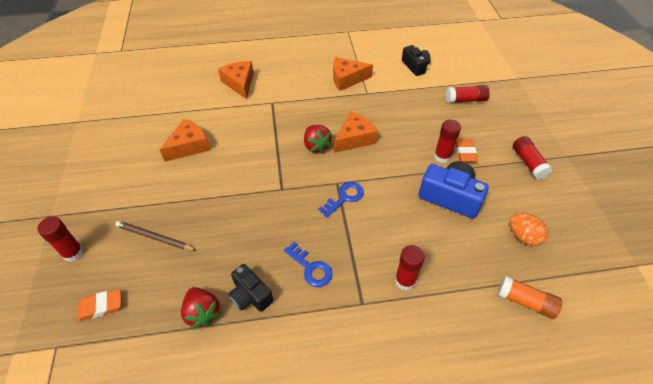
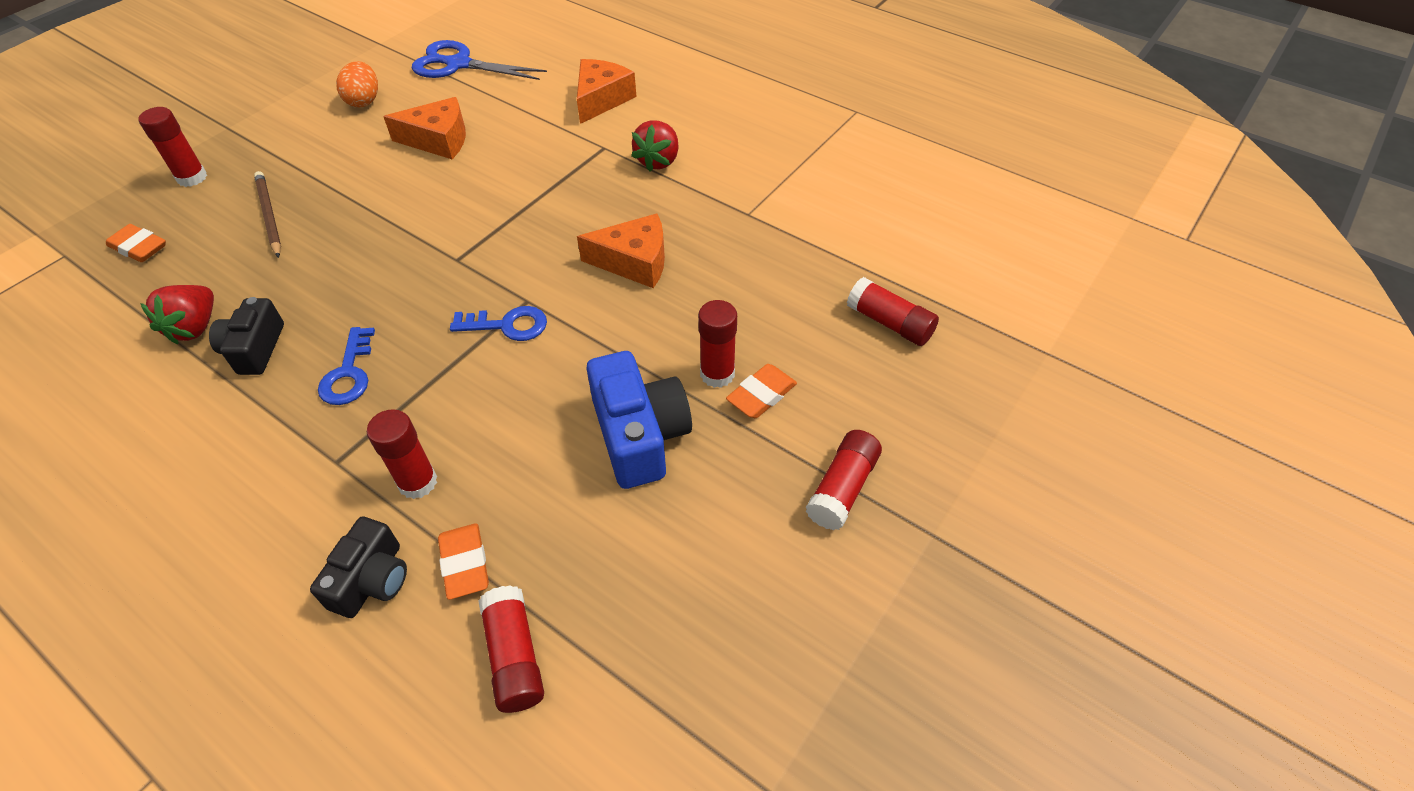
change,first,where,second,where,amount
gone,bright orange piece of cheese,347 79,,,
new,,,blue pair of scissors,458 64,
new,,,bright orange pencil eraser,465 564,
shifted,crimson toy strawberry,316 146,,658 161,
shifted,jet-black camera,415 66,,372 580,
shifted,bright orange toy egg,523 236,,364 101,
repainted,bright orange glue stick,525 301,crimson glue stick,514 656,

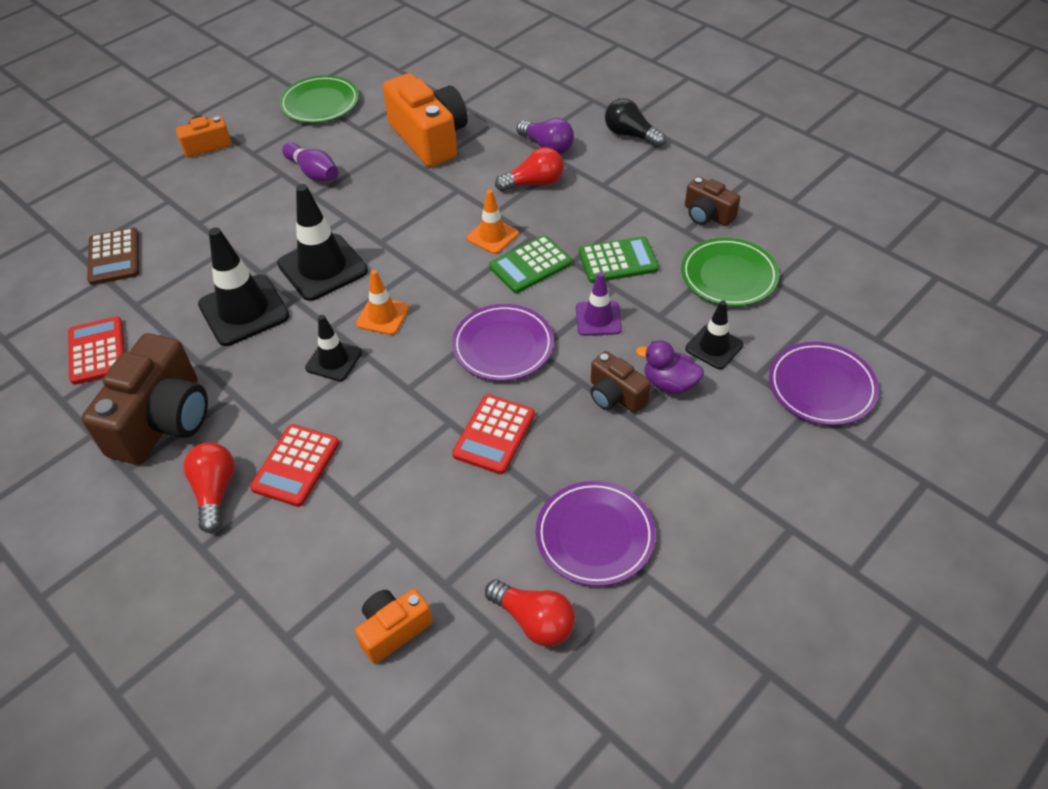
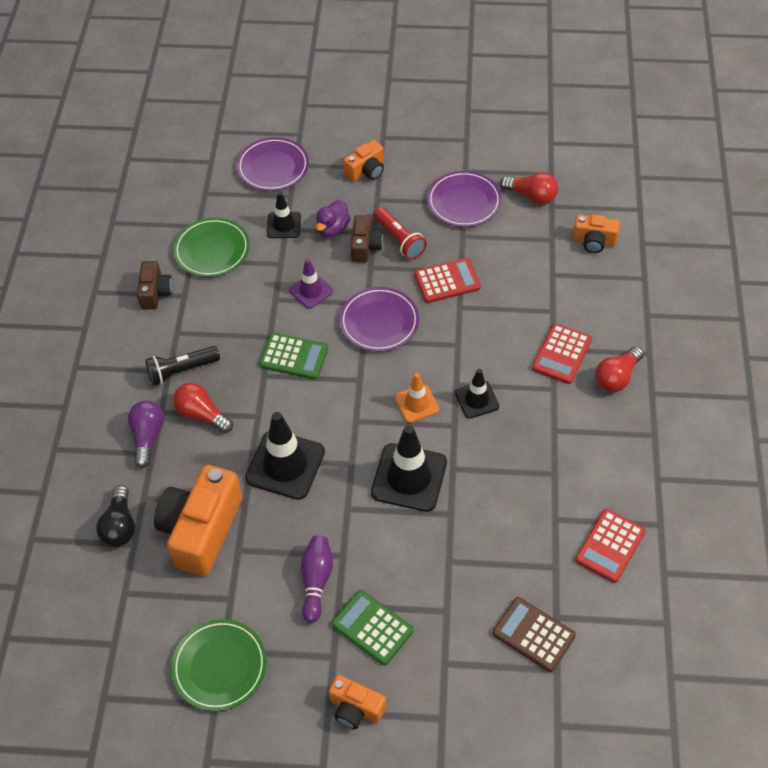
change,first,where,second,where,amount
gone,brown camera,163 420,,,
gone,bright orange traffic cone,492 236,,,
new,,,jet-black flashlight,182 370,
new,,,bright orange camera,366 171,
new,,,crimson flashlight,399 240,
shifted,jet-black traffic cone,244 310,,285 465,
shifted,green calculator,618 261,,372 627,
shifted,jet-black lightbulb,630 135,,120 525,
rotated,brown calculator,114 257,,533 634,90 degrees counterclockwise
rotated,crimson calculator,296 465,,561 354,135 degrees clockwise
rotated,crimson lightbulb,534 621,,531 196,120 degrees clockwise
rotated,royal purple duck,669 383,,332 229,45 degrees clockwise

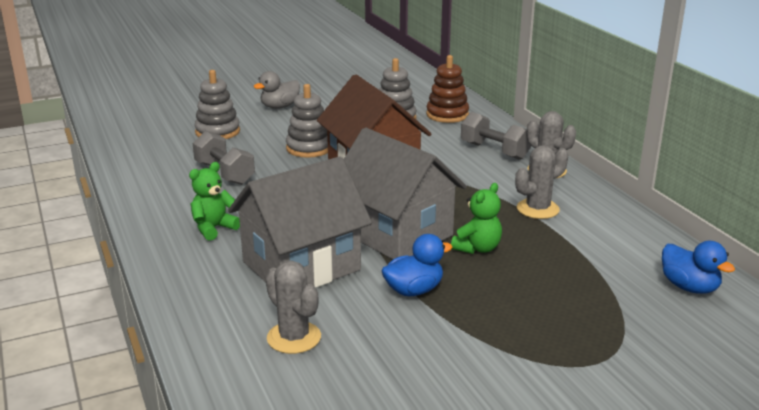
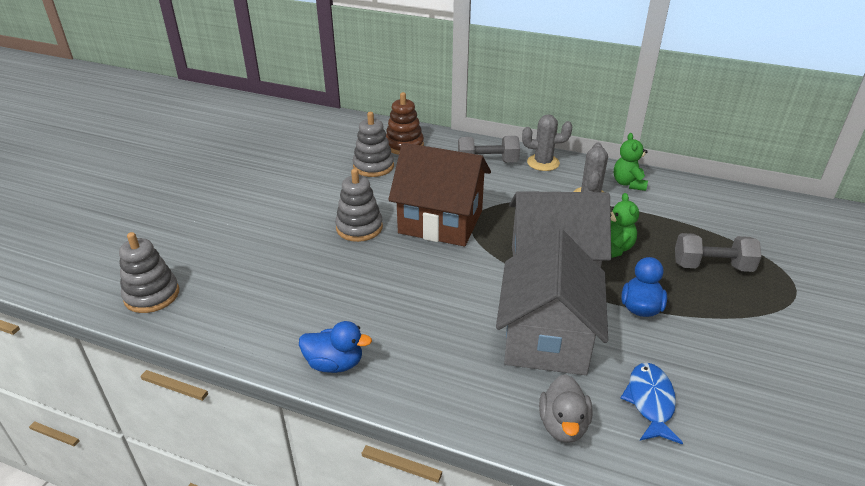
change,first,where,second,where,amount
shifted,green teddy,214 228,,628 183,
shifted,grey free weight,224 173,,712 266,
shifted,grey stacking rings,217 132,,152 295,
shifted,grey duck,279 107,,563 425,
shifted,blue duck,689 287,,335 363,
swapped,grey cactus,294 338,blue fish,650 402,

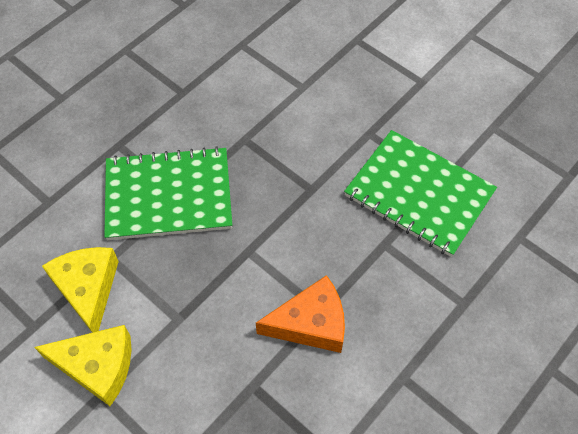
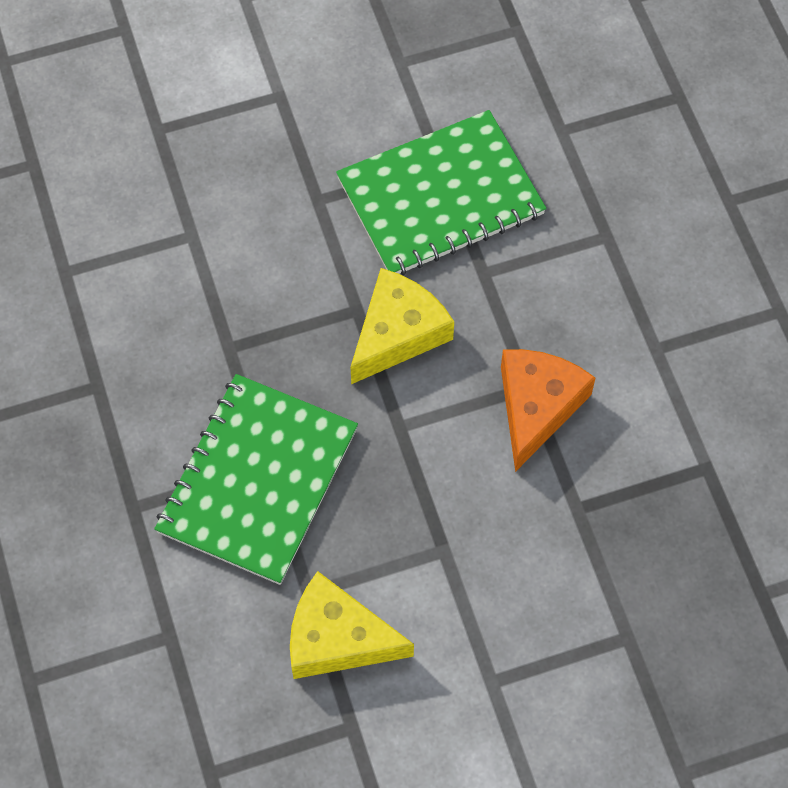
change,first,where,second,where,amount
shifted,golden piece of cheese,97 366,,398 333,

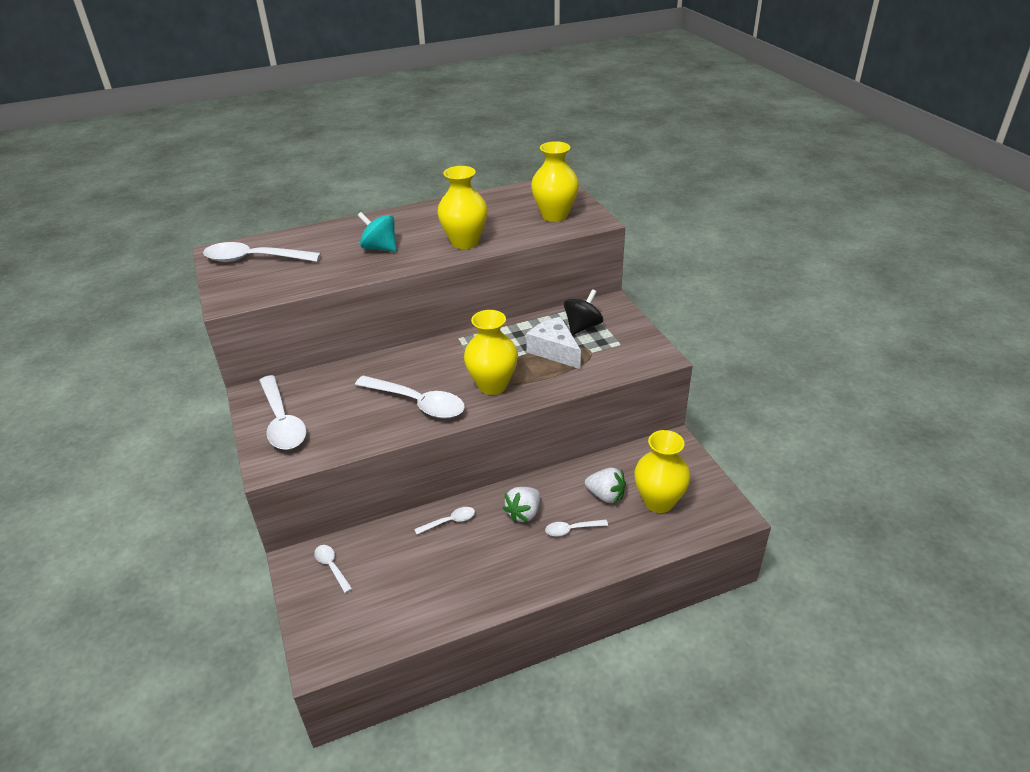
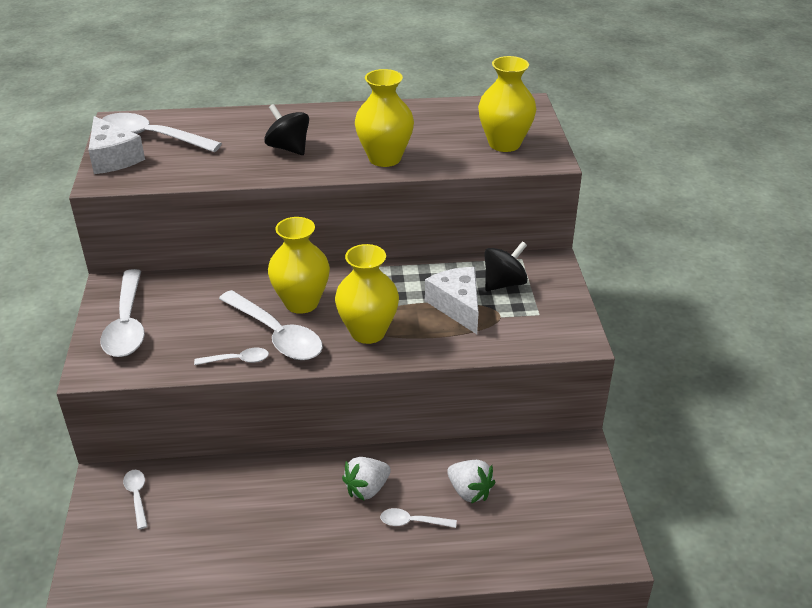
change,first,where,second,where,amount
new,,,snow-white piece of cheese,113 158,
shifted,snow-white teaspoon,450 521,,237 360,
shifted,golden vase,658 501,,301 303,
repainted,turquoise spinning top,380 248,jet-black spinning top,288 148,

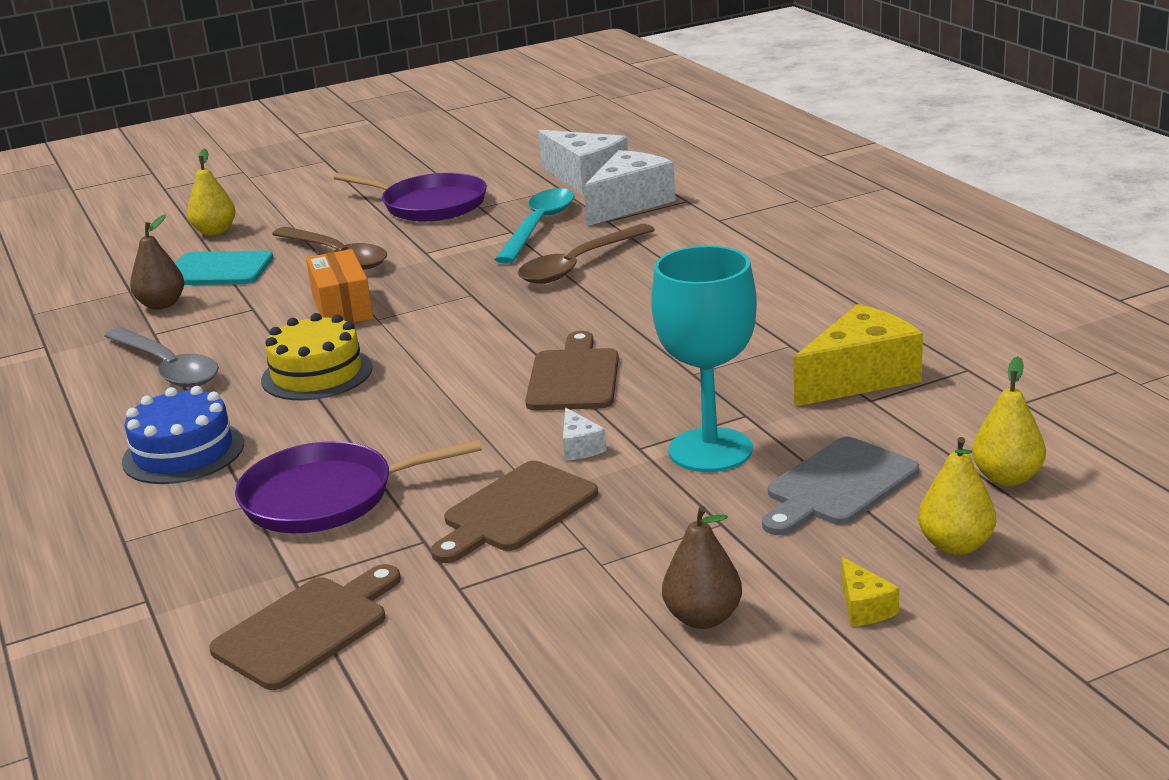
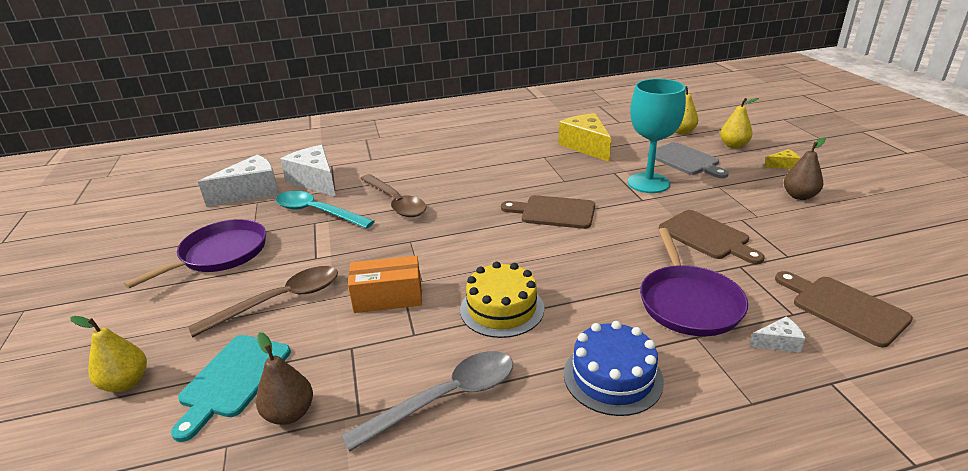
change,first,where,second,where,amount
shifted,snow-white piece of cheese,580 447,,778 343,

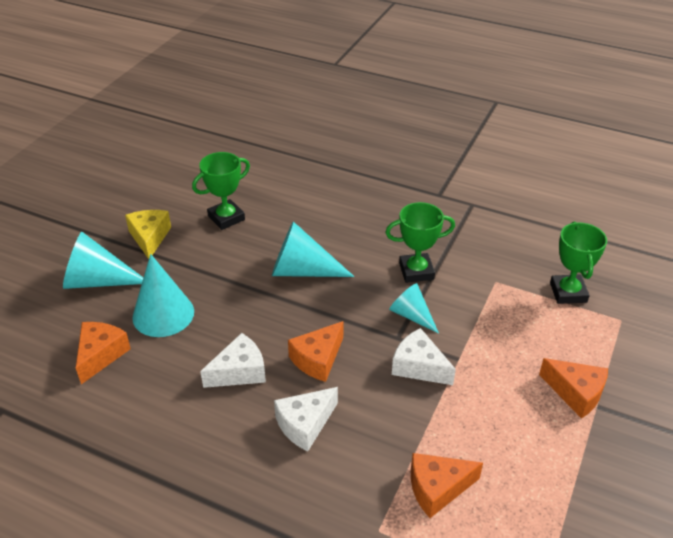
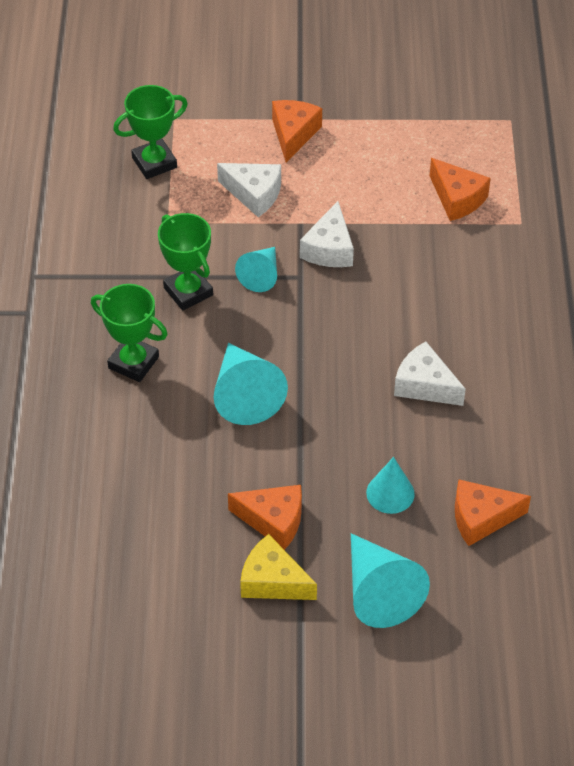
change,first,where,second,where,amount
shifted,green prize cup,226 218,,133 362,
shifted,snow-white piece of cheese,305 424,,254 194,
shifted,bright orange piece of cheese,317 359,,273 521,
rotated,golden piece of cheese,149 238,,273 581,60 degrees clockwise
scaled,turquoise cone,163 314,,390 493,x0.62

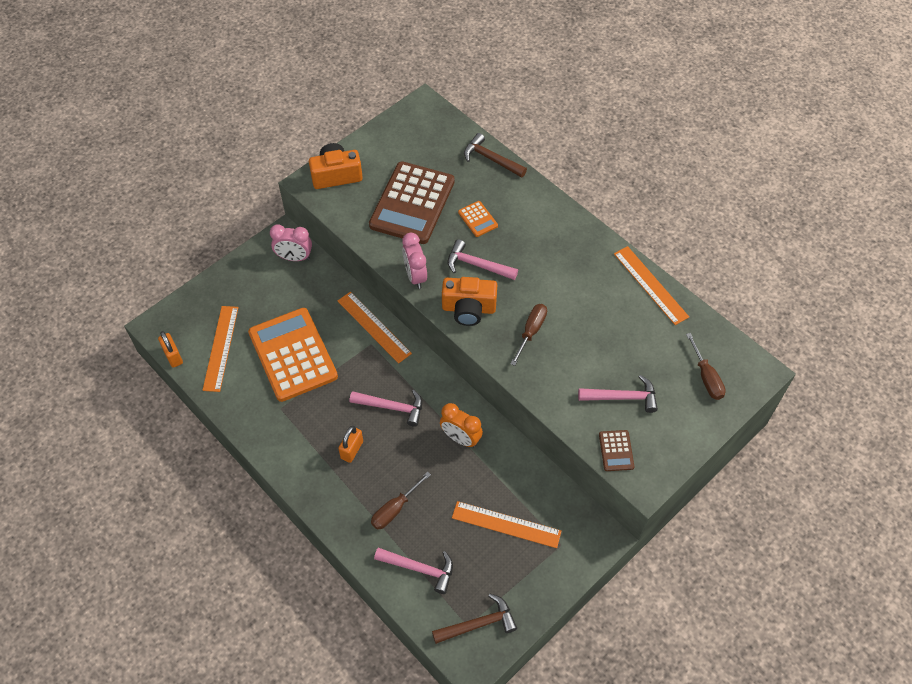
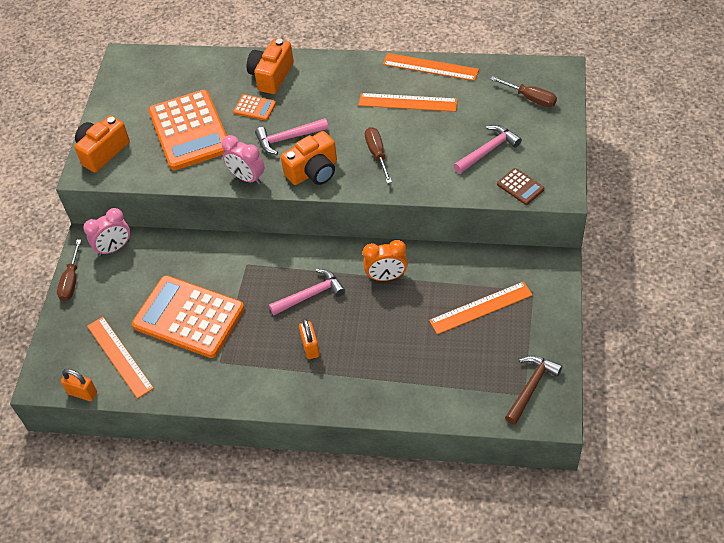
change,first,where,second,where,amount
gone,rosy carpenter's hammer,420 568,,,
gone,brown carpenter's hammer,491 159,,,
new,,,bright orange camera,271 76,
shifted,bright orange straightedge,374 327,,407 102,
shifted,brown hand screwdriver,395 509,,71 281,
repainted,brown calculator,412 203,bright orange calculator,189 131,

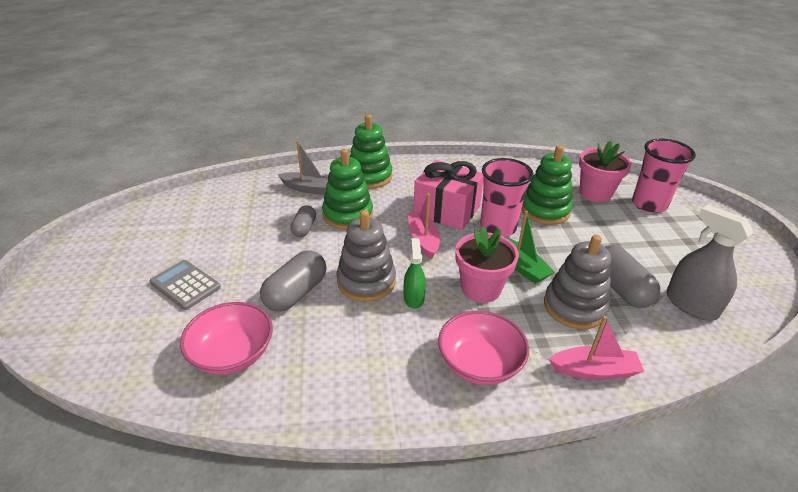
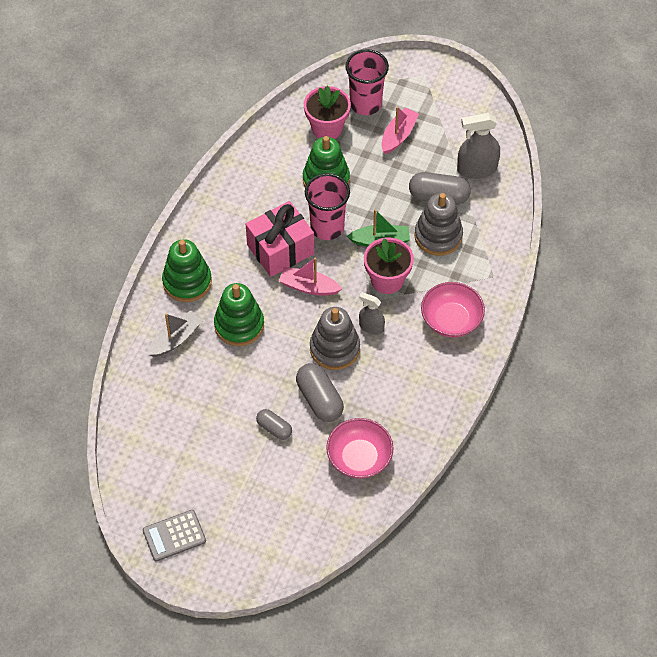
change,first,where,second,where,amount
shifted,grey calculator,185 285,,174 536,
shifted,grey capsule,304 228,,274 428,
shifted,rosy boat,594 370,,398 135,
repainted,green spray cleaner,413 298,grey spray cleaner,371 327,

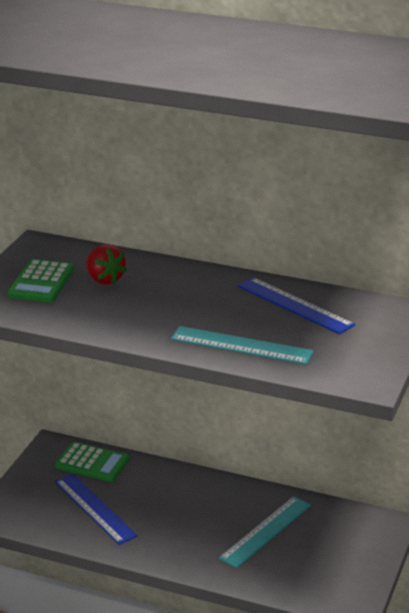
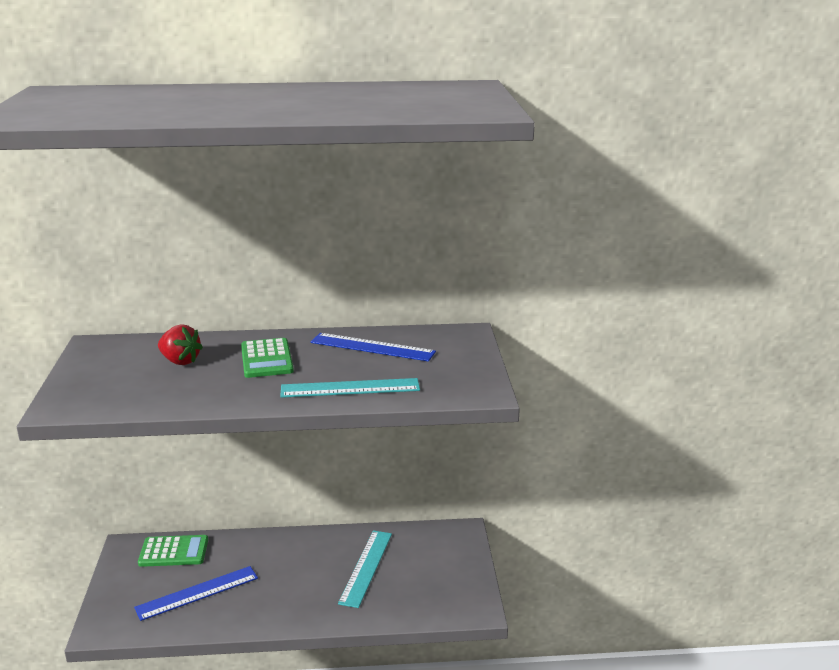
change,first,where,second,where,amount
shifted,green calculator,41 282,,266 359,
rotated,blue straightedge,95 508,,197 593,60 degrees counterclockwise

